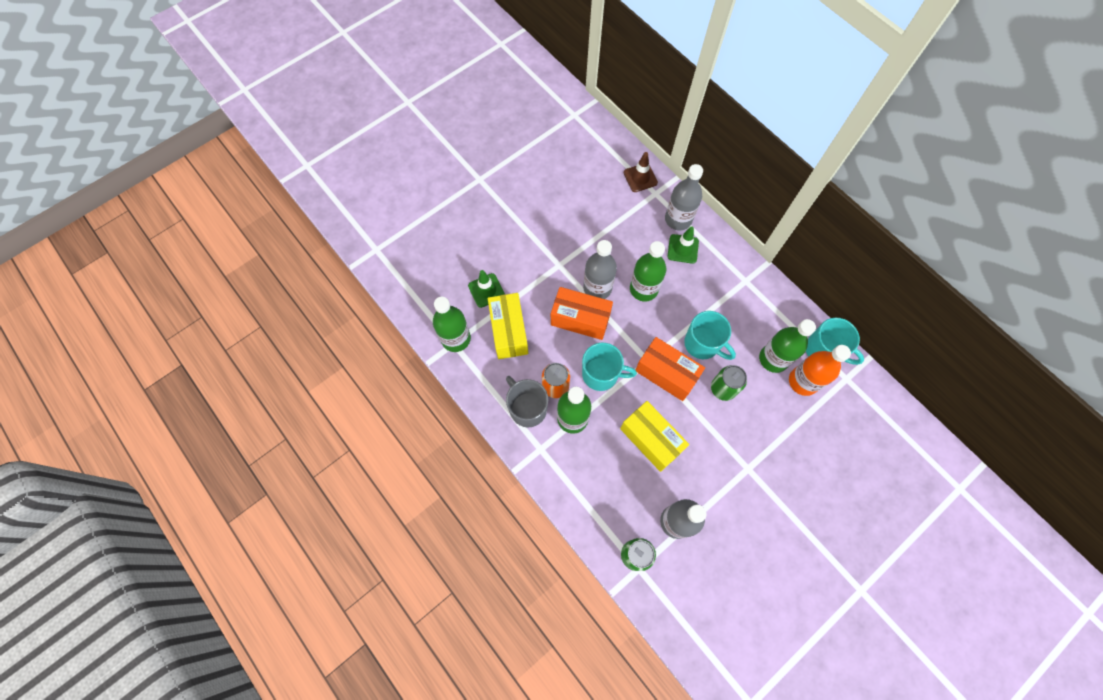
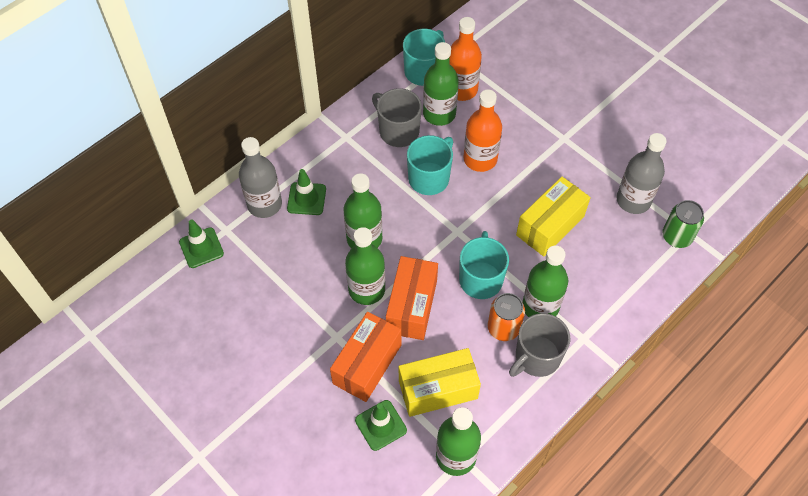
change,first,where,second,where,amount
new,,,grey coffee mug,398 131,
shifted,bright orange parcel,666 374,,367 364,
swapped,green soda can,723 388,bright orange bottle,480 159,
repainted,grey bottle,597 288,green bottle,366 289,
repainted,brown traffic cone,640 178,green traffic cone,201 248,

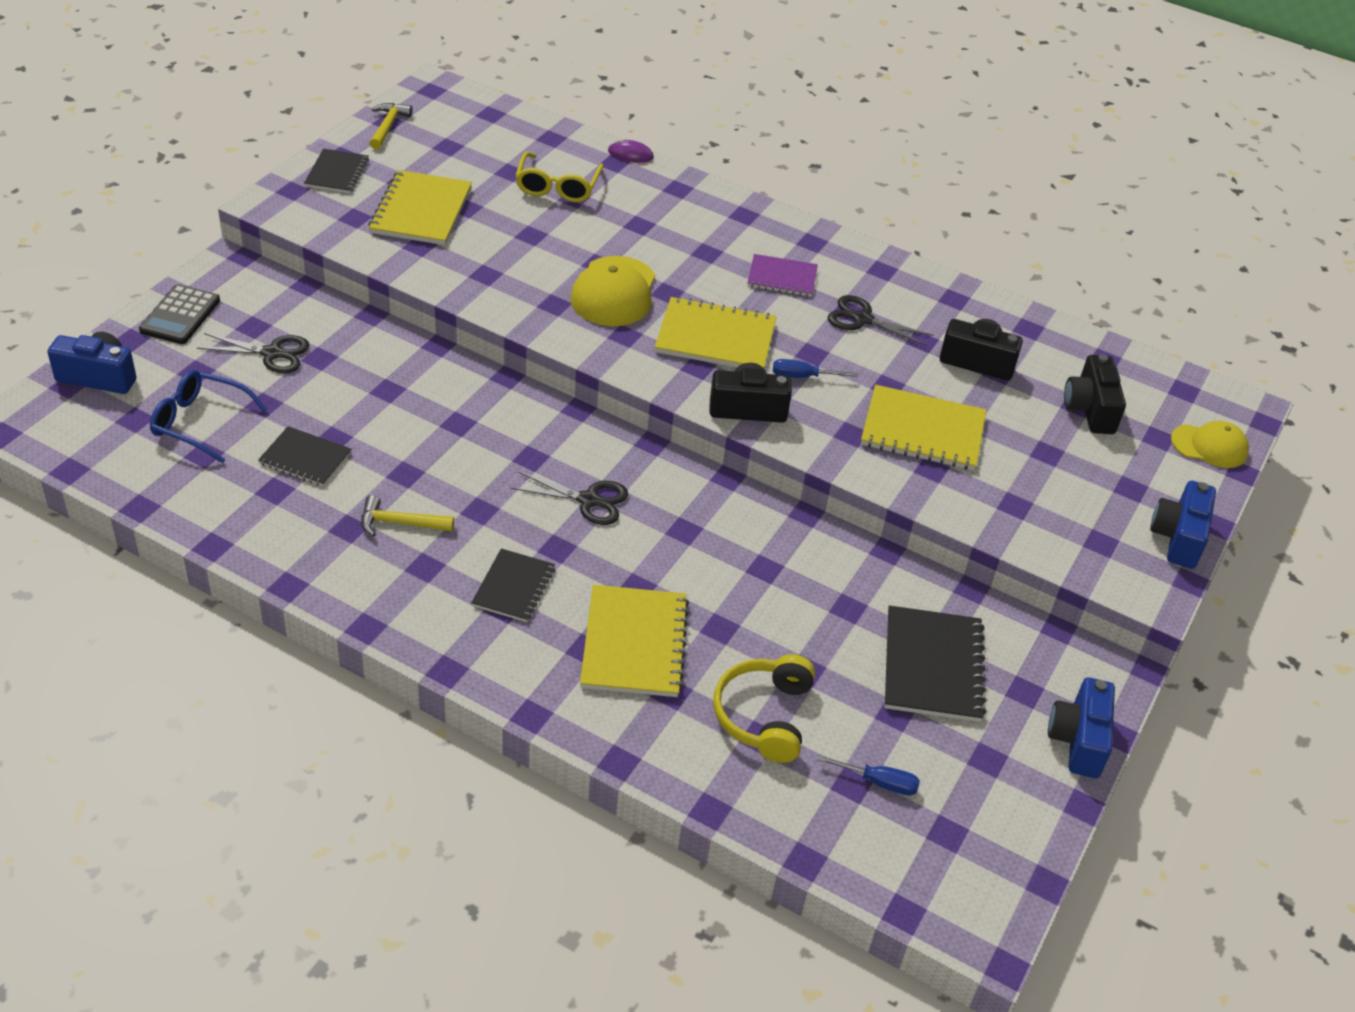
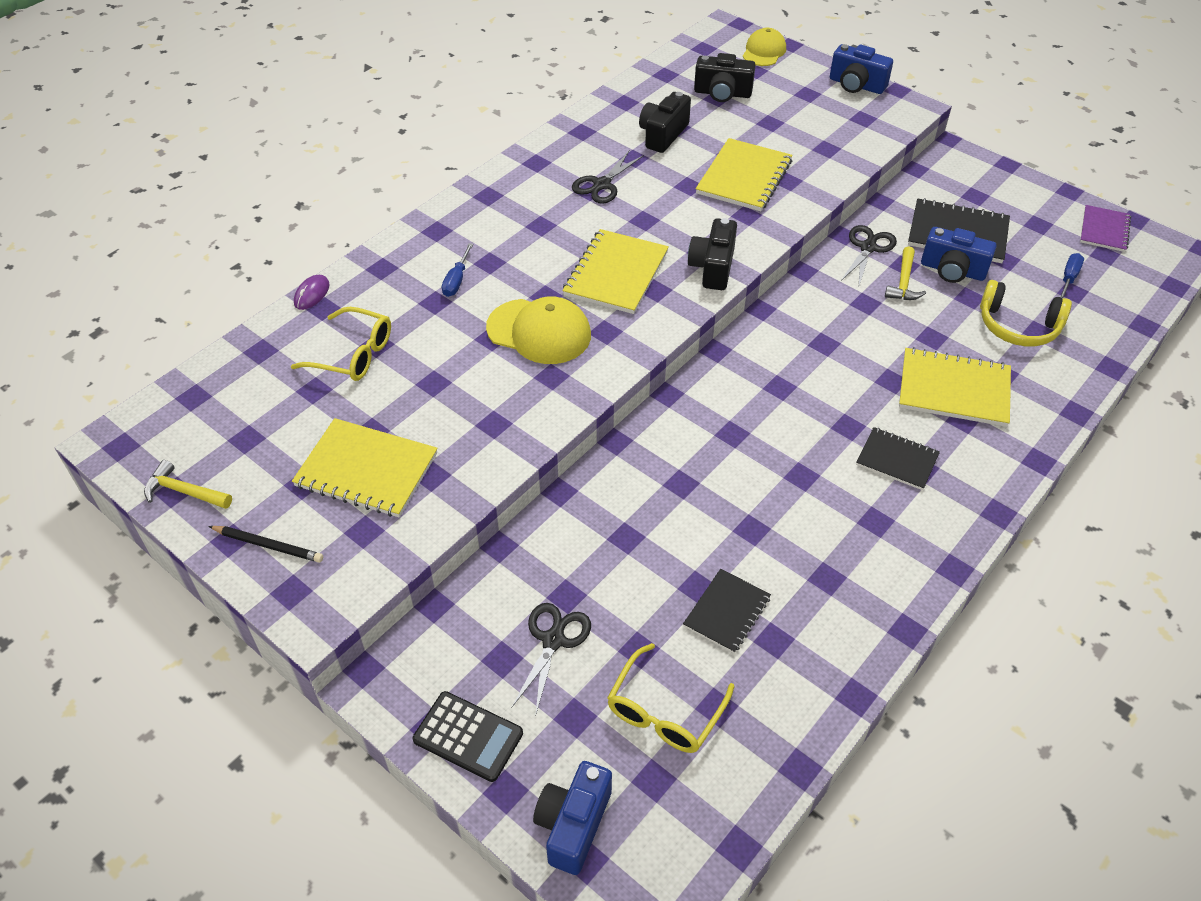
change,first,where,second,where,amount
shifted,golden carpenter's hammer,400 523,,903 282,
shifted,jet-black pair of scissors,589 500,,868 247,
shifted,royal purple notebook,782 277,,1104 230,
shifted,blue hand screwdriver,802 376,,456 281,
shifted,blue camera,1078 740,,952 270,
swapped,jet-black notebook,337 173,jet-black wooden pencil,268 545,
repainted,blue glasses,200 423,golden glasses,665 711,

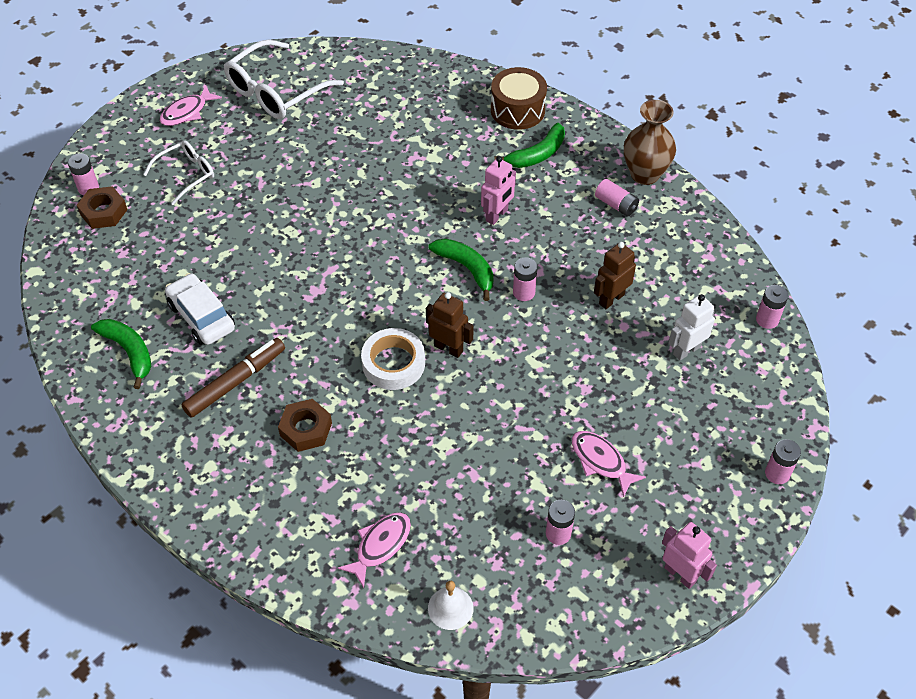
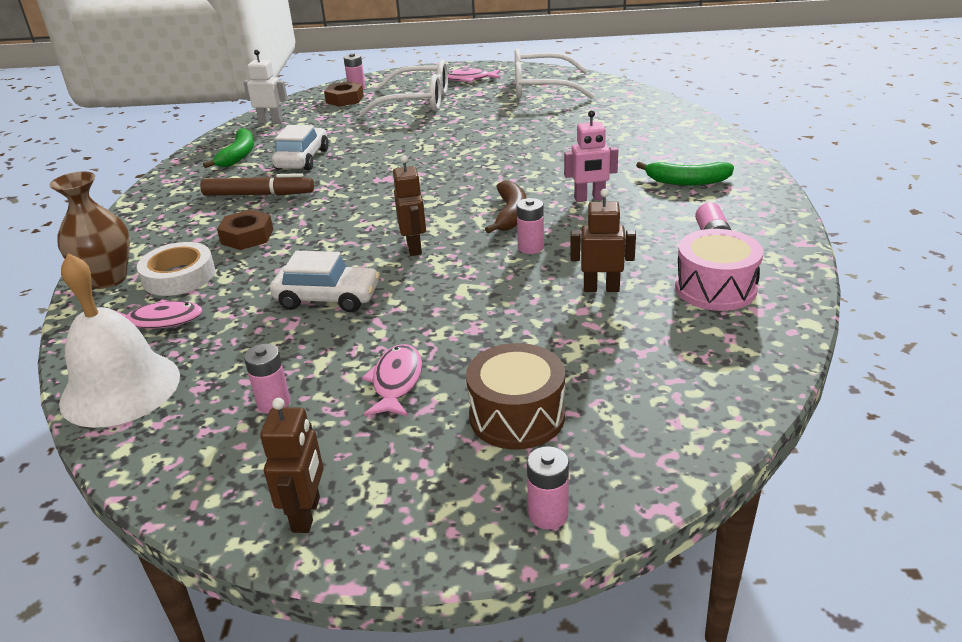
change,first,where,second,where,amount
gone,rosy power cell,767 320,,,
new,,,snow-white car,328 298,
new,,,rosy drum,715 288,
shifted,snow-white roll of tape,393 363,,179 276,
shifted,brown drum,517 110,,517 416,
shifted,brown vase,644 174,,108 279,
shifted,snow-white robot figure,686 350,,271 122,
repainted,green banana,467 269,brown banana,510 214,
repainted,rosy robot figure,680 574,brown robot figure,307 514,
scaled,snow-white glasses,186 174,,418 102,x1.69
scaled,snow-white hand bell,450 608,,120 388,x2.12

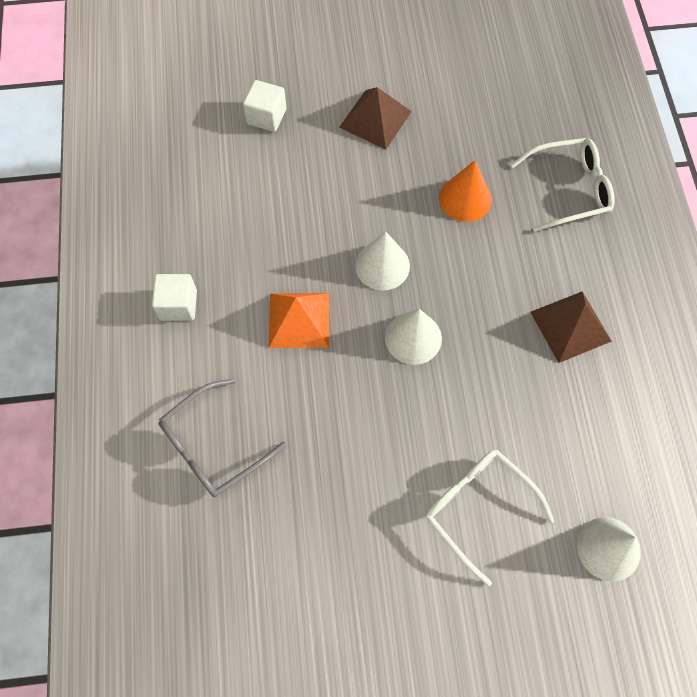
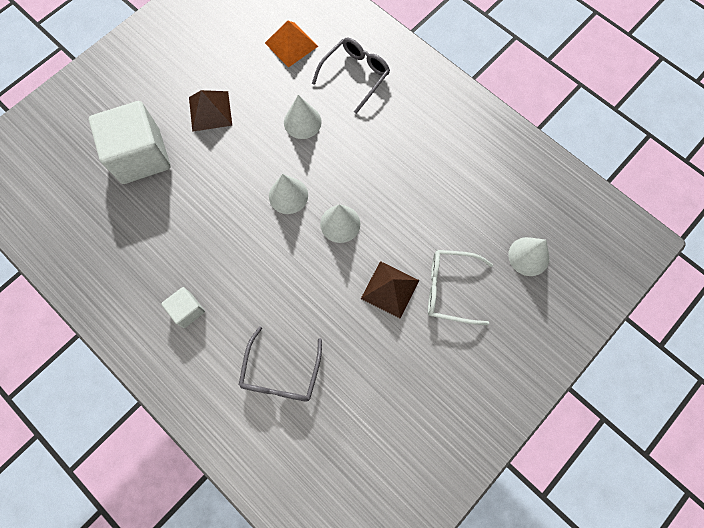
change,first,where,second,where,amount
shifted,bright orange pyramid shape,299 320,,291 44,
shifted,brown pyramid shape,570 326,,390 289,
repainted,bright orange cone,465 198,snow-white cone,302 122,
repainted,snow-white glasses,570 189,grey glasses,355 75,
scaled,snow-white block,266 116,,141 156,x2.09

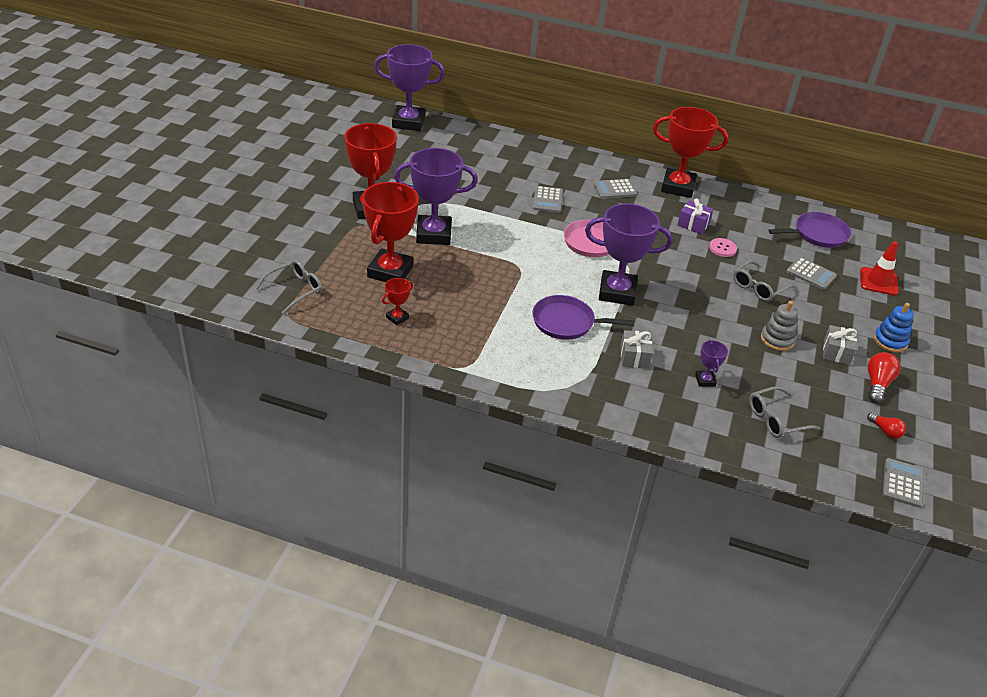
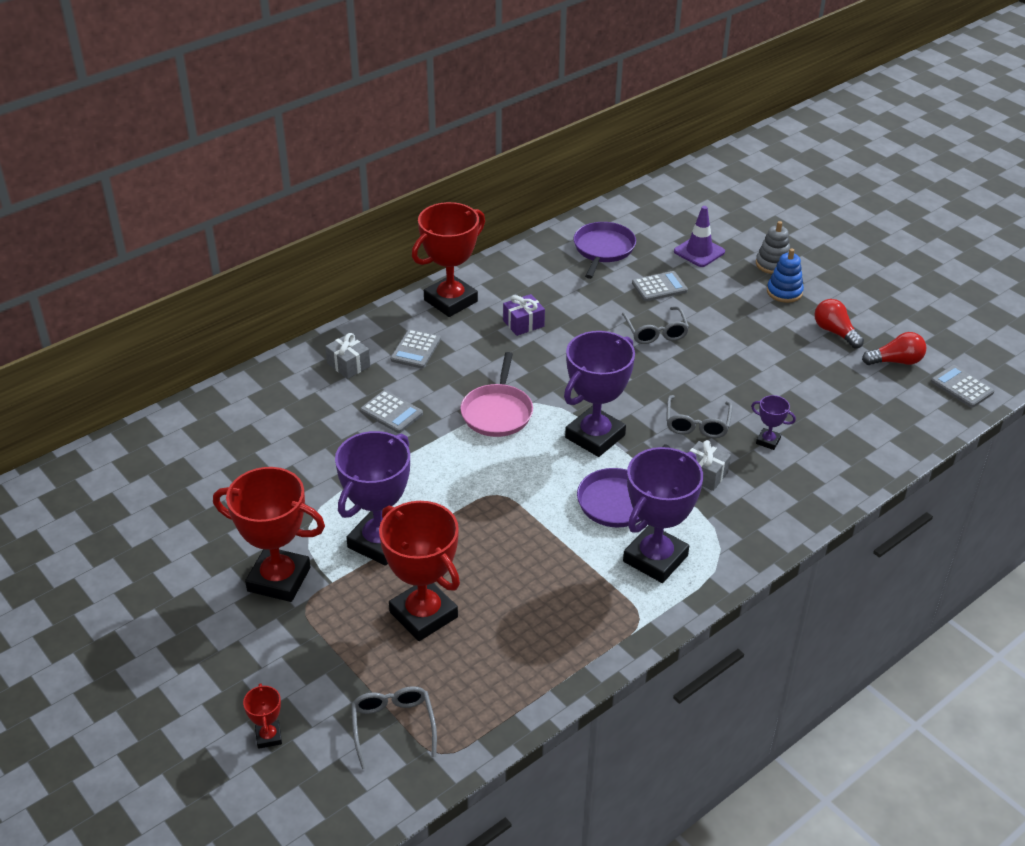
change,first,where,second,where,amount
gone,rosy button,722 248,,,
shifted,royal purple prize cup,408 122,,655 558,
shifted,crimson prize cup,397 318,,268 736,
shifted,grey glasses,776 419,,697 424,
shifted,grey stacking rings,777 339,,773 264,
shifted,grey wrapped gift,836 352,,348 365,
repainted,crimson traffic cone,878 281,royal purple traffic cone,699 252,
scaled,crimson lightbulb,885 431,,896 361,x1.54

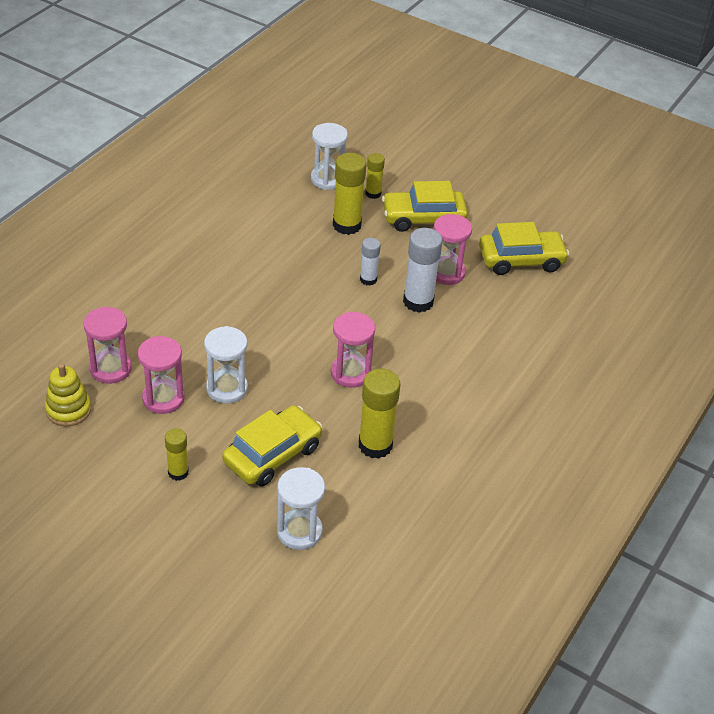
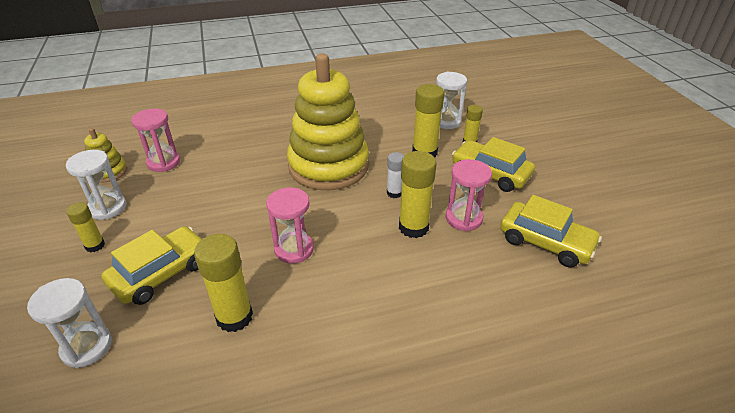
change,first,where,second,where,amount
gone,rosy hourglass,163 398,,,
new,,,golden stacking rings,328 166,
shifted,snow-white hourglass,227 388,,107 208,
repainted,snow-white glue stick,418 302,golden glue stick,413 227,
rotated,golden car,272 454,,161 273,45 degrees counterclockwise

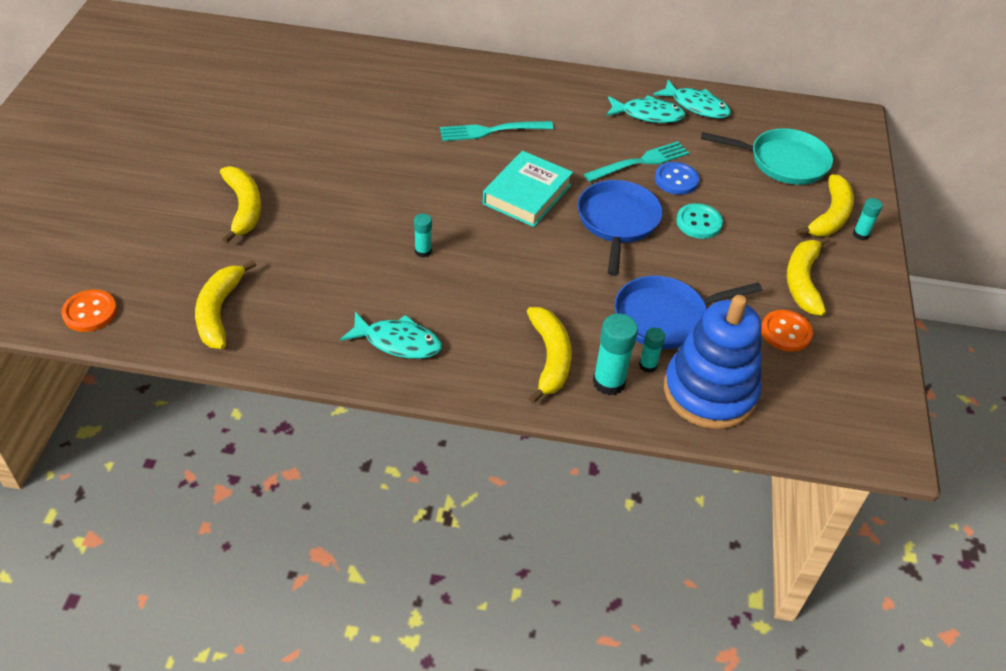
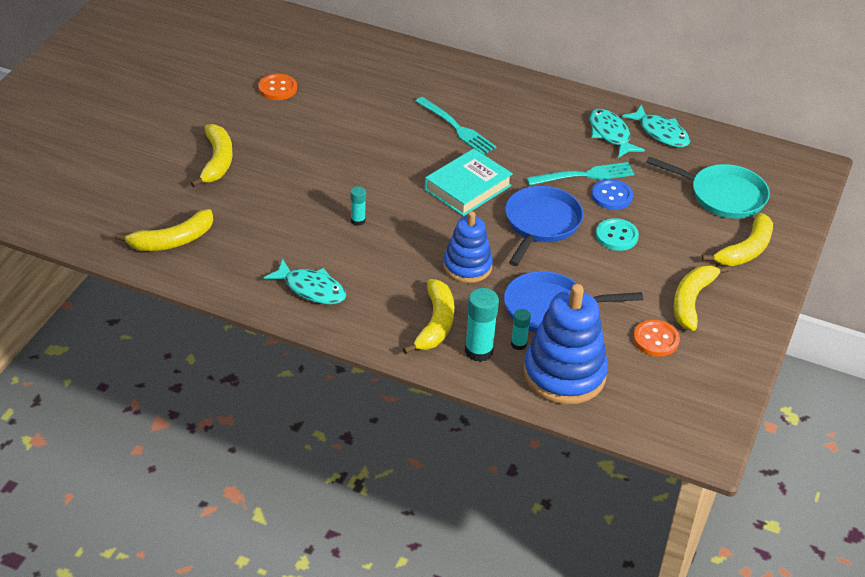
change,first,where,second,where,amount
gone,turquoise glue stick,860 234,,,
new,,,blue stacking rings,467 266,
shifted,bright orange button,90 312,,277 88,
rotated,golden banana,219 312,,172 241,135 degrees counterclockwise
rotated,turquoise fork,492 131,,456 128,135 degrees counterclockwise
rotated,turquoise fish,648 115,,610 134,135 degrees counterclockwise

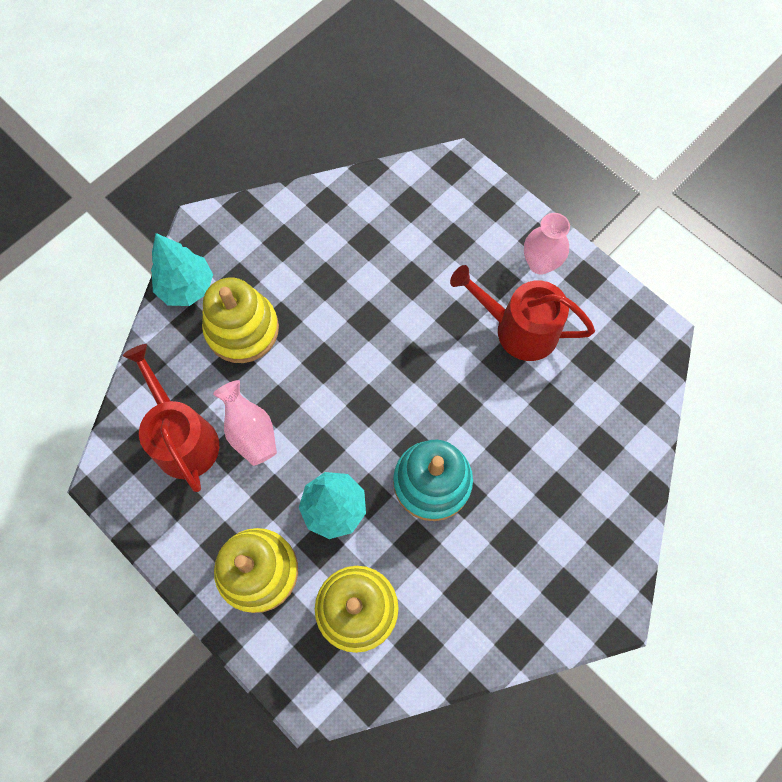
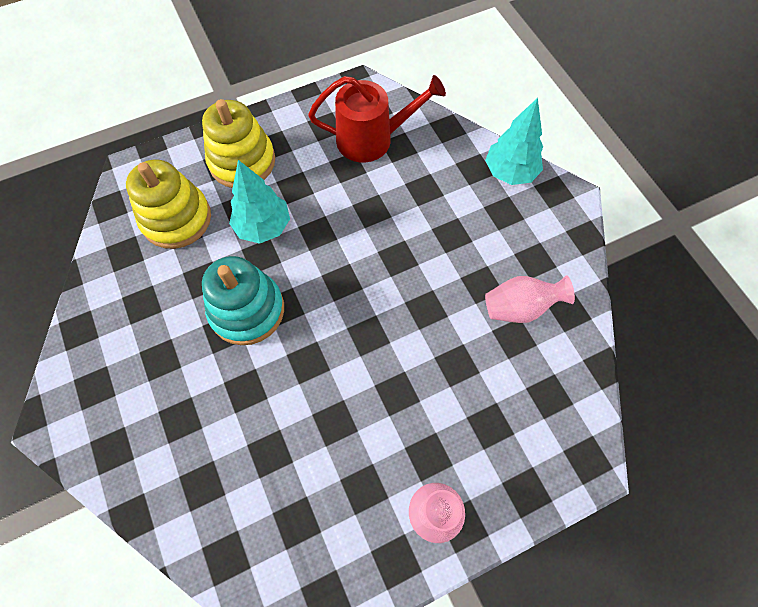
change,first,where,second,where,amount
gone,golden stacking rings,242 329,,,
gone,crimson sprinkling can,519 329,,,
shifted,rosy vase,251 431,,520 307,

